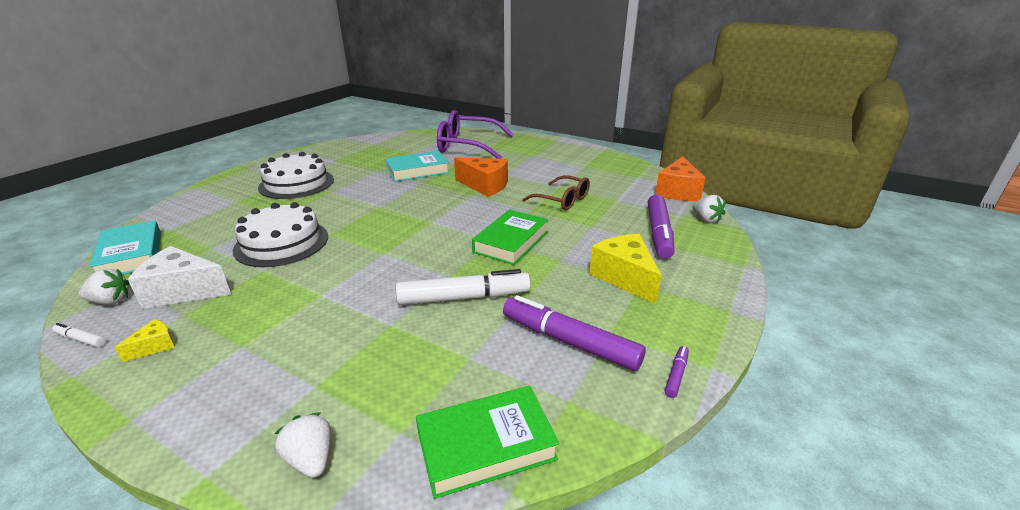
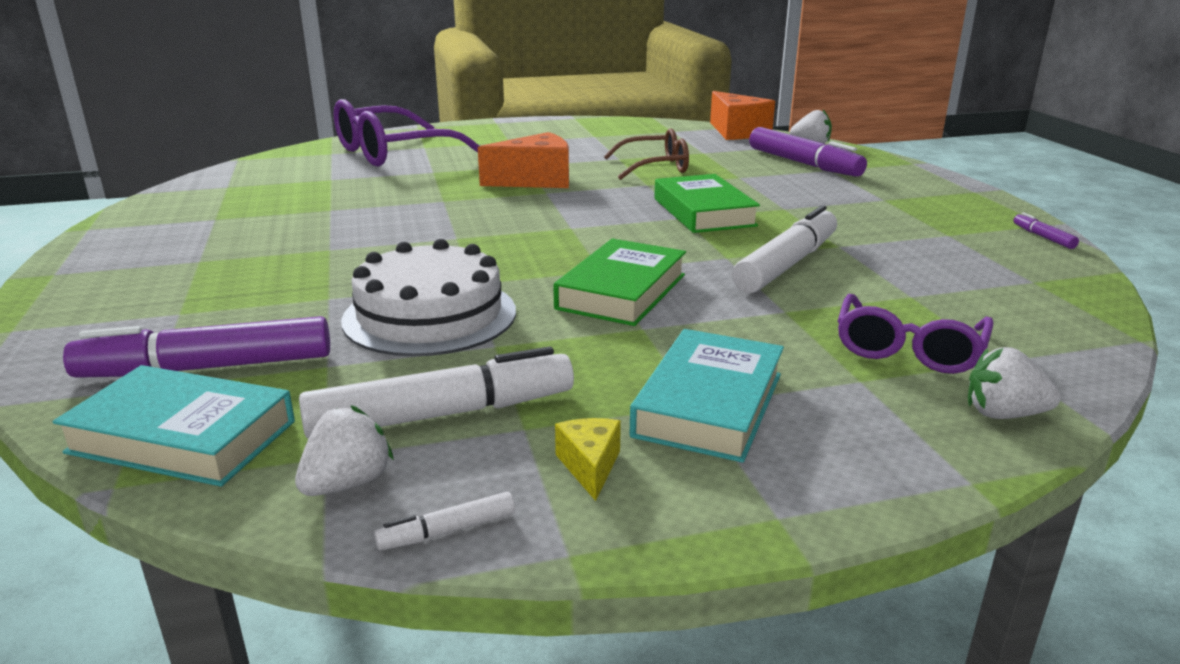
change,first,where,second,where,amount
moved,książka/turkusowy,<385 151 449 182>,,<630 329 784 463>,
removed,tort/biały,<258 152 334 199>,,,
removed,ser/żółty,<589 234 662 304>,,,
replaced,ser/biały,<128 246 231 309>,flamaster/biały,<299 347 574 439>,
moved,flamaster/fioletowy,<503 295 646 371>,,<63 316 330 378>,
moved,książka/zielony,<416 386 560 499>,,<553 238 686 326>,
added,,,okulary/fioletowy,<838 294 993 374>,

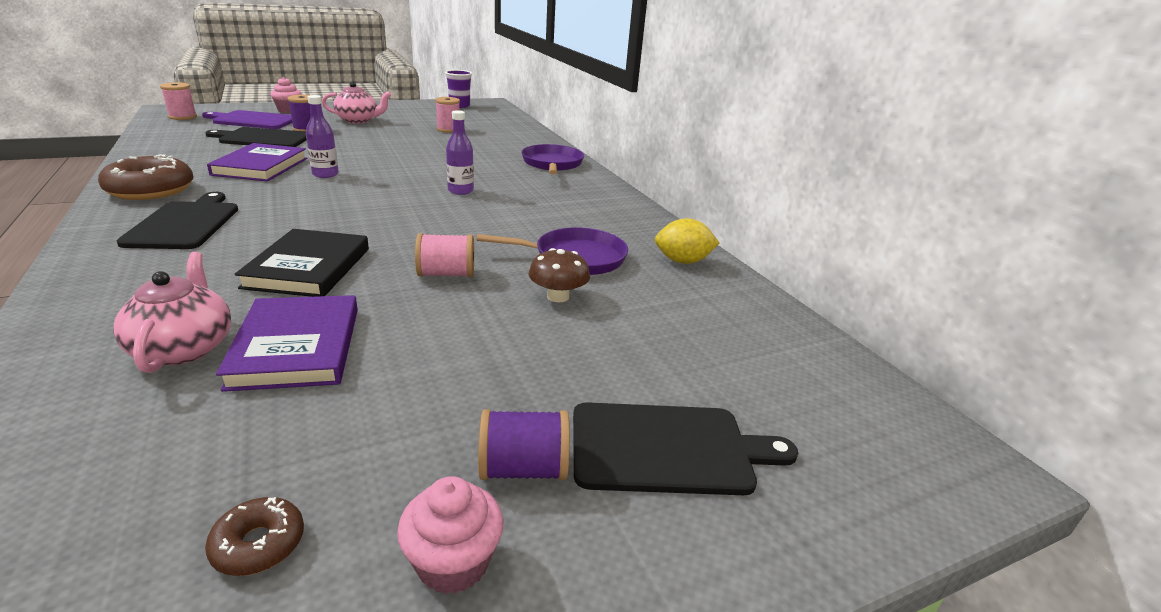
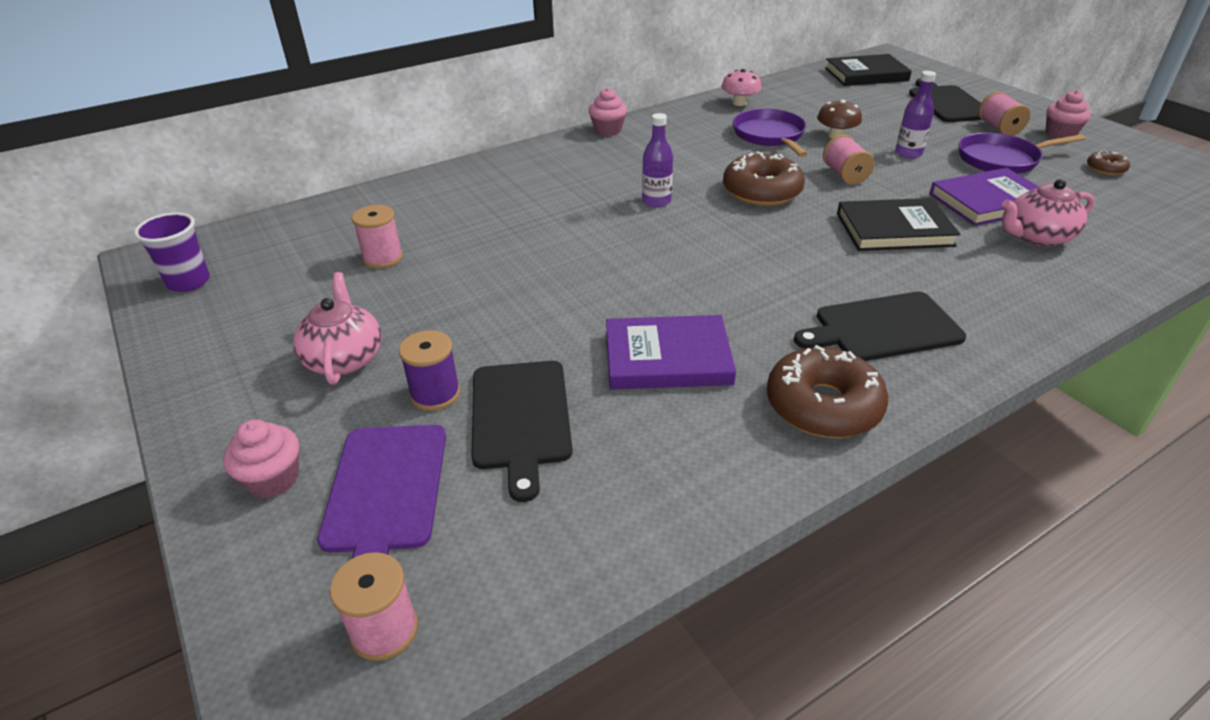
change,first,where,second,where,amount
moved,butelka/fioletowy,<306 95 339 178>,,<895 71 936 159>,
moved,patelnia/fioletowy,<521 144 584 175>,,<959 133 1086 174>,
replaced,cytryna/żółty,<655 218 719 264>,grzyb/różowy,<721 69 762 106>,
recoloured,szpulka/fioletowy,<478 409 570 480>,szpulka/różowy,<978 91 1030 136>,
added,,,książka/czarny,<825 54 912 86>,
added,,,muffinka/różowy,<589 88 627 136>,
added,,,donut/brązowy,<723 151 805 206>,

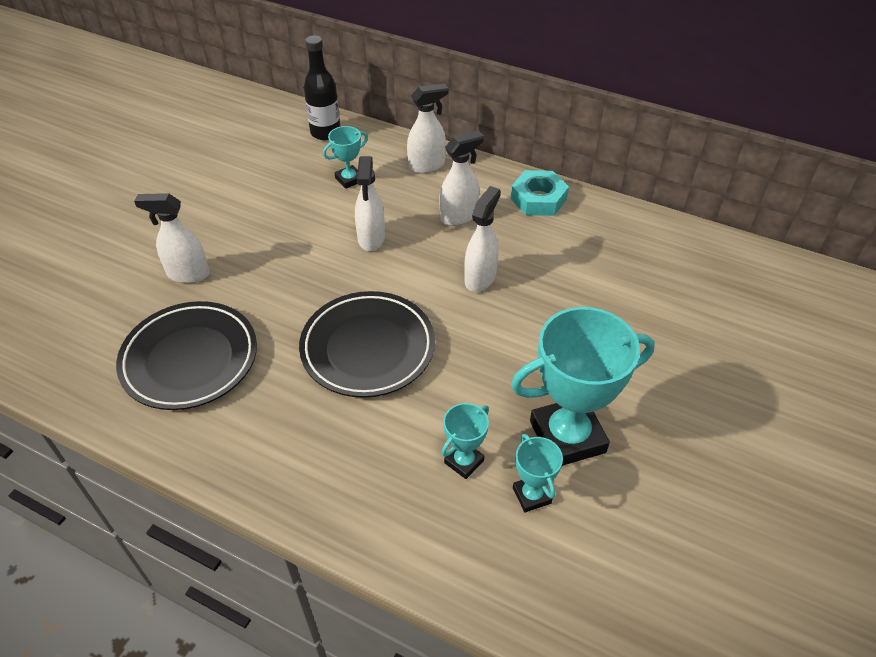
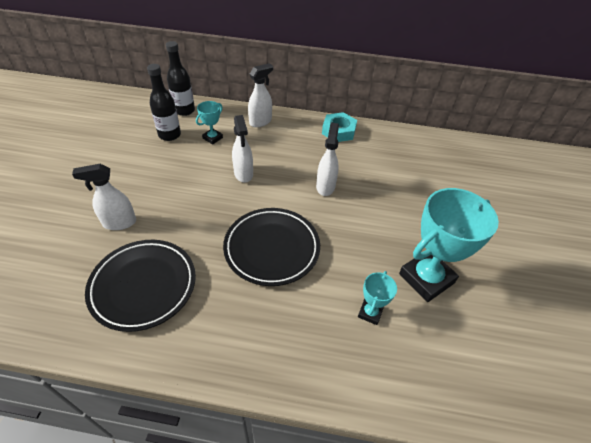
change,first,where,second,where,amount
removed,spryskiwacz/biały,<439 131 484 226>,,,
removed,puchar/turkusowy,<513 434 563 513>,,,
added,,,butelka/czarny,<147 64 181 141>,

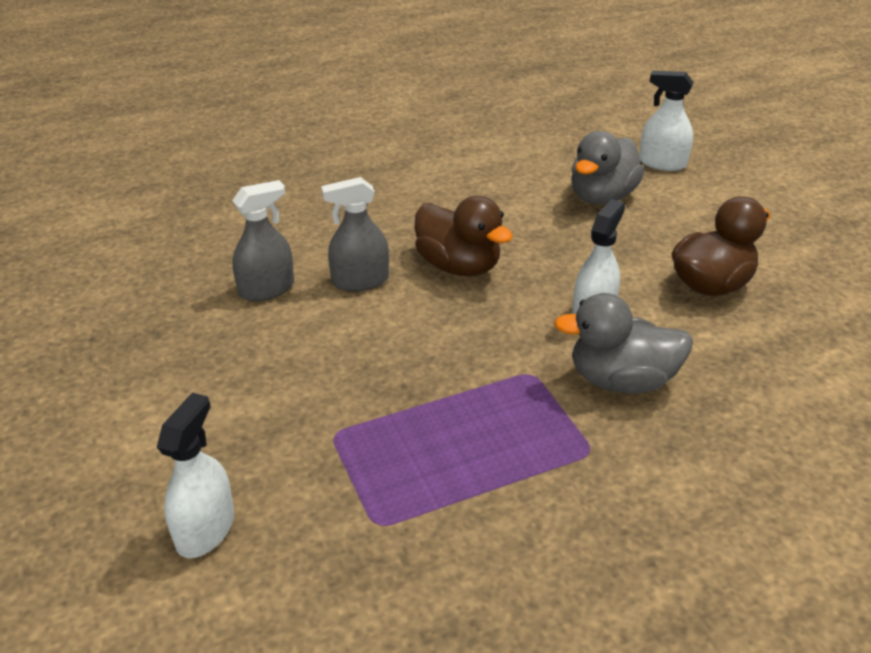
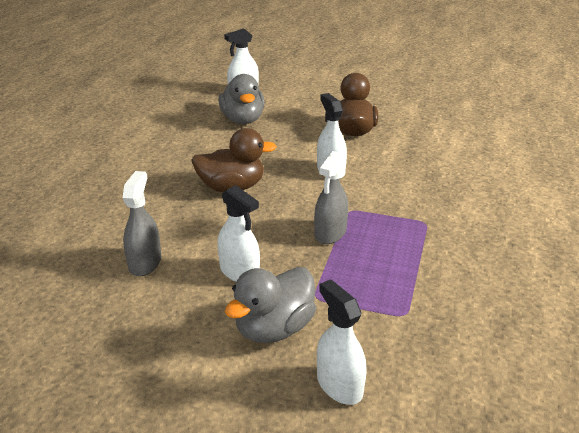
change,first,where,second,where,amount
moved,spryskiwacz/szary,<321 177 389 291>,,<314 151 348 244>,
moved,kaczka/szary,<554 293 693 394>,,<225 267 316 343>,
added,,,spryskiwacz/biały,<217 185 260 282>,

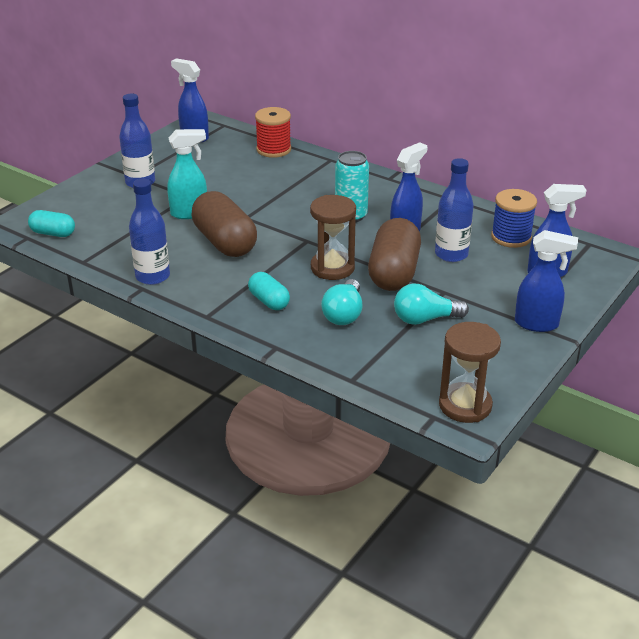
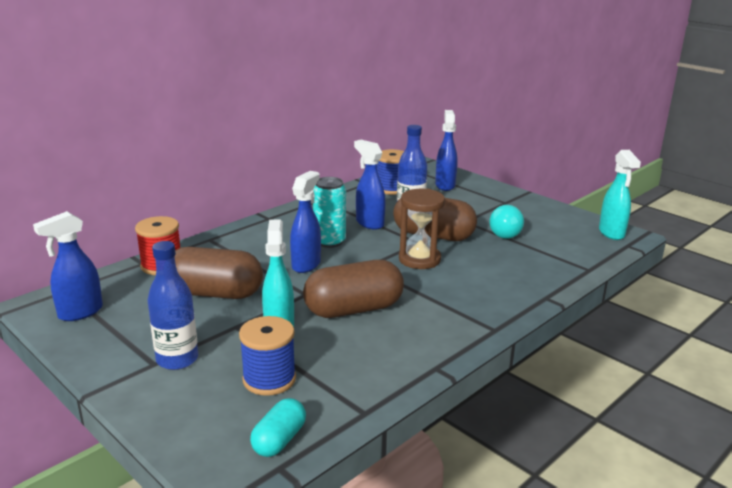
change,first,where,second,where,amount
removed,butelka/niebieski,<129 179 170 285>,,,
moved,spryskiwacz/niebieski,<515 230 578 332>,,<290 171 321 273>,
removed,kapsułka/turkusowy,<248 272 290 310>,,,
removed,żarówka/turkusowy,<321 279 363 325>,,,
replaced,klepsydra/brązowy,<439 322 501 423>,spryskiwacz/turkusowy,<599 150 641 240>,
added,,,kapsułka/brązowy,<174 247 263 299>,
added,,,szpulka/niebieski,<239 316 296 396>,

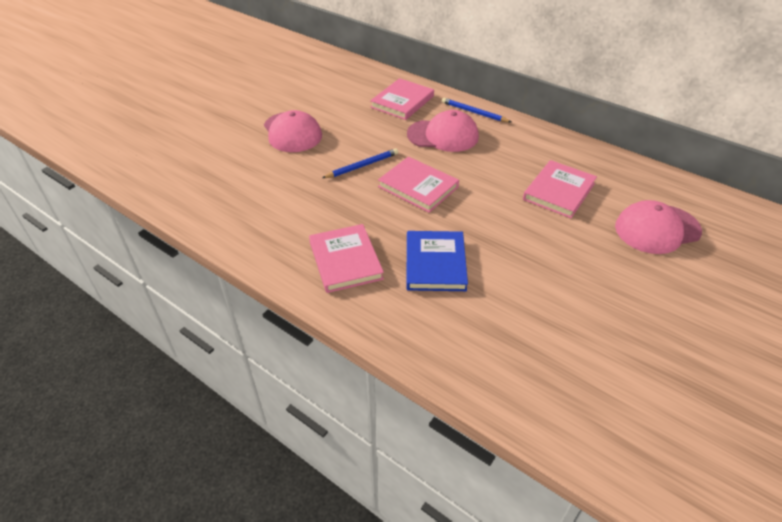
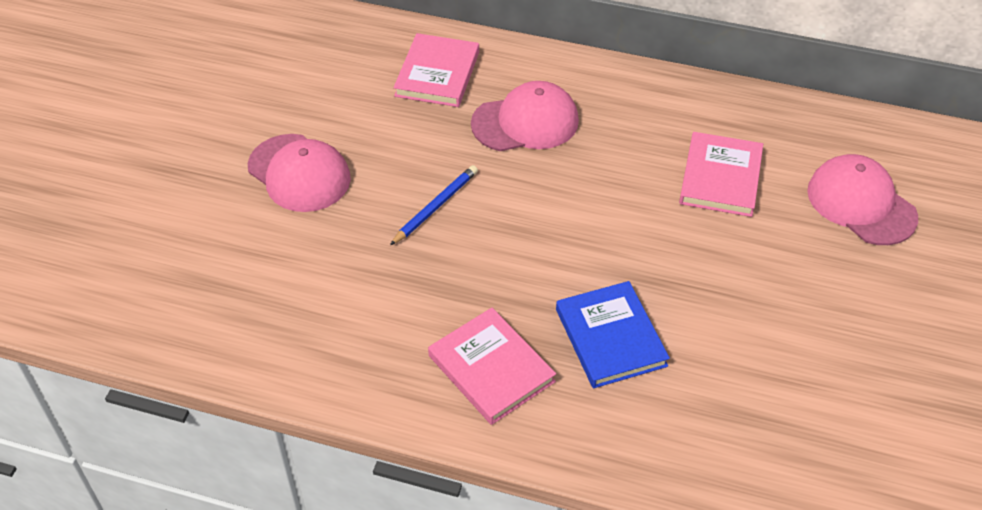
change,first,where,second,where,amount
removed,ołówek/niebieski,<442 98 511 122>,,,
removed,książka/różowy,<378 157 459 213>,,,
turned,czapka/różowy,<615 200 702 254>,,<807 154 918 245>,90 degrees clockwise

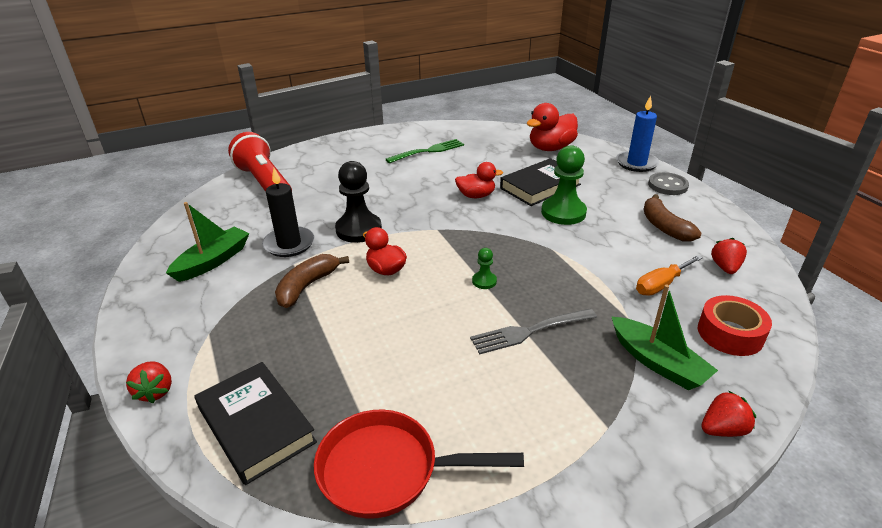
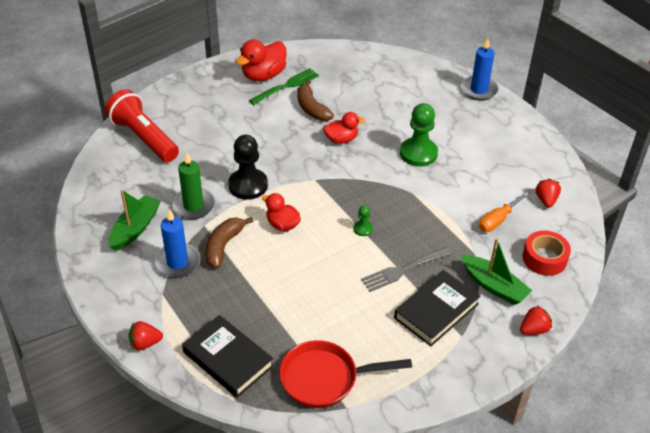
change,first,where,second,where,amount
moved,kaczka/czerwony,<527 103 578 151>,,<236 40 287 81>,
moved,książka/czarny,<500 158 581 206>,,<394 270 480 346>,
recoloured,świeca/czarny,<262 168 314 257>,świeca/zielony,<171 152 215 219>,
removed,guzik/szary,<648 172 689 195>,,,
moved,banan/brązowy,<643 194 702 242>,,<297 80 334 121>,
turned,truskawka/czerwony,<126 361 172 403>,,<128 321 163 350>,105 degrees clockwise
added,,,świeca/niebieski,<154 209 200 278>,

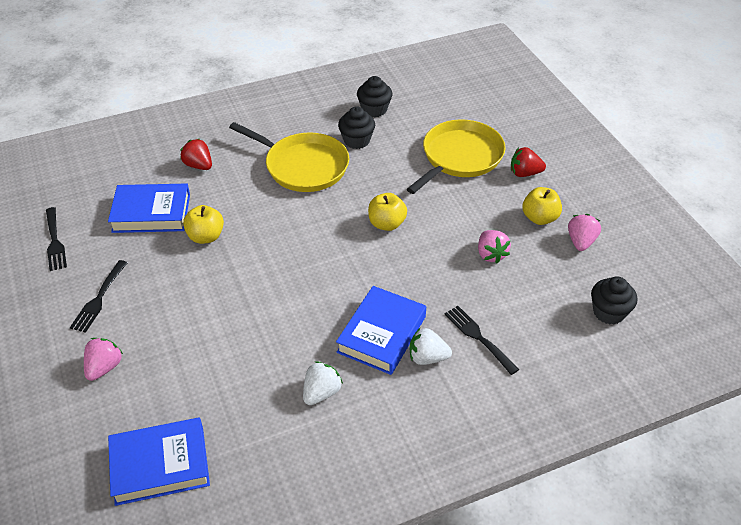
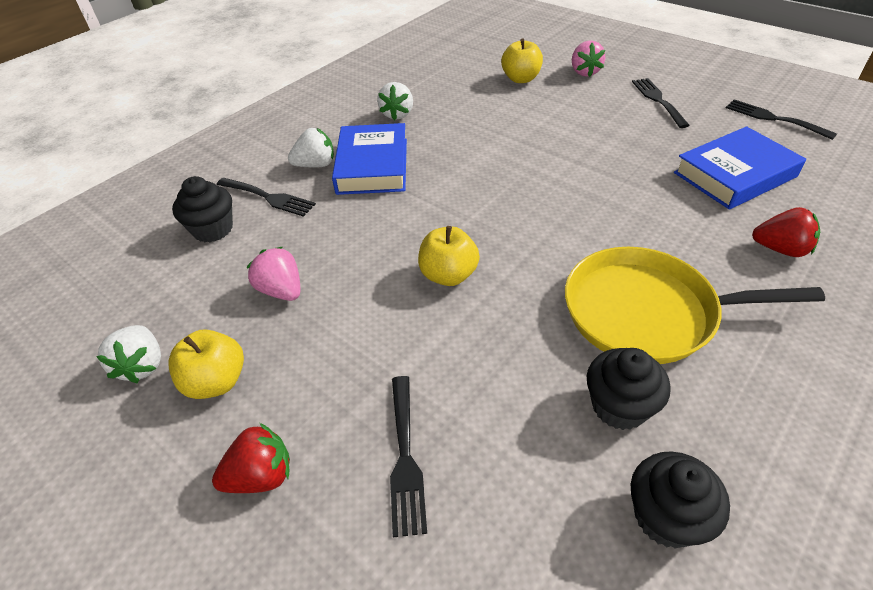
change,first,where,second,where,amount
replaced,patelnia/żółty,<407 119 506 194>,widelec/czarny,<390 376 427 537>,
moved,jabłko/żółty,<183 205 224 244>,,<501 38 543 83>,
recoloured,truskawka/różowy,<568 214 601 251>,truskawka/biały,<96 325 161 383>,
moved,muffinka/czarny,<591 276 637 324>,,<172 176 233 242>,
removed,książka/niebieski,<108 418 210 506>,,,

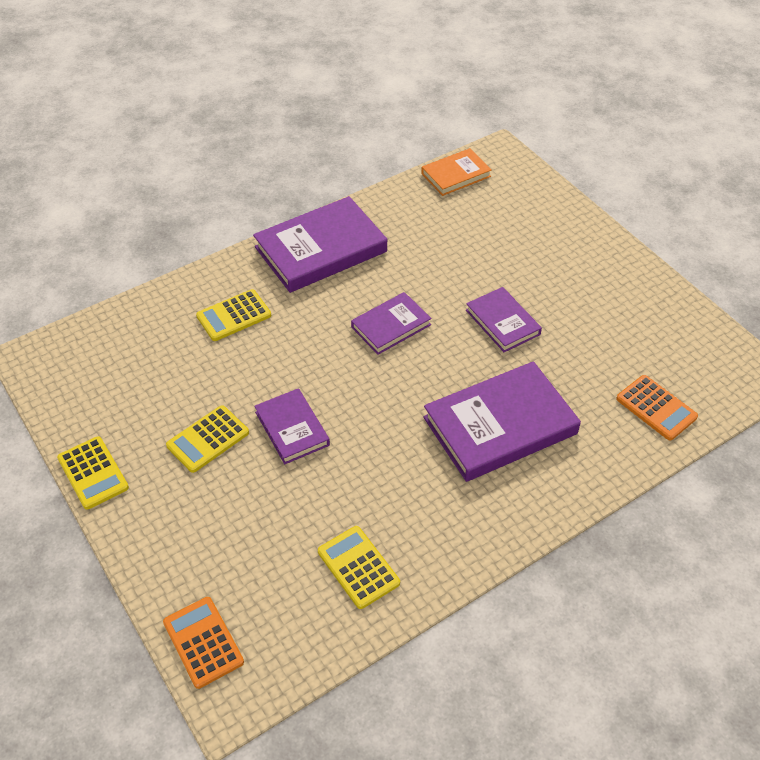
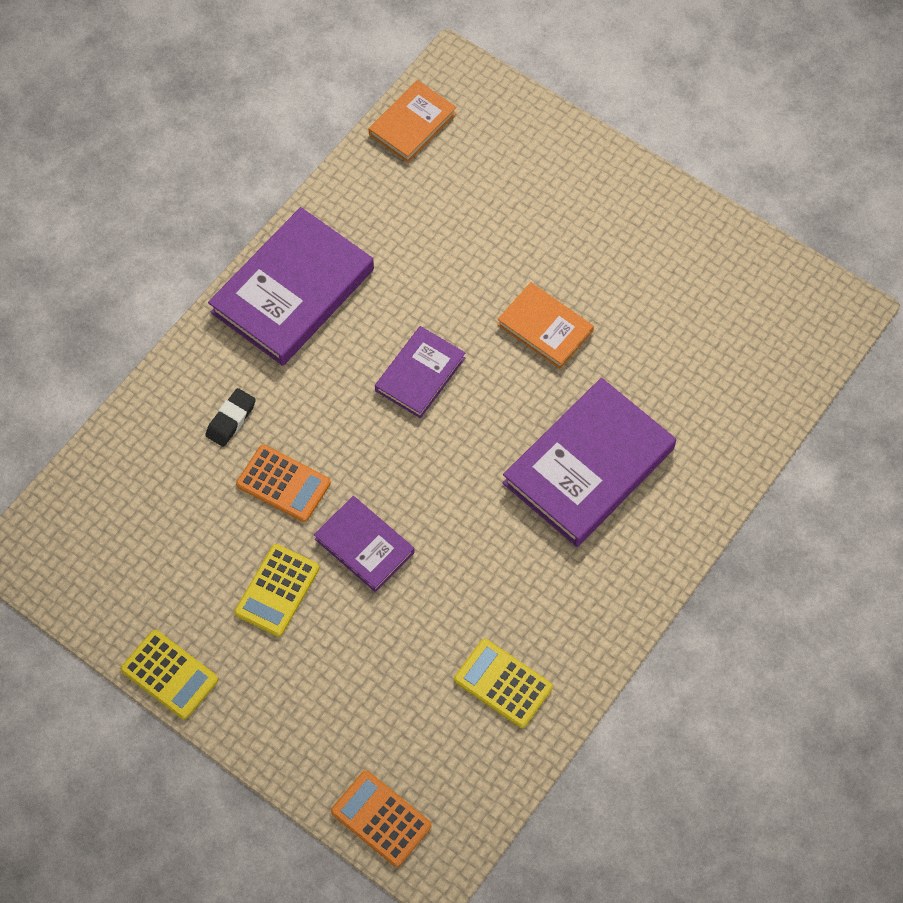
change,first,where,second,where,amount
recoloured,książka/fioletowy,<466 287 542 352>,książka/pomarańczowy,<497 282 594 369>,
replaced,kalkulator/żółty,<196 289 271 341>,gumka do mazania/czarny,<205 388 256 447>,
moved,kalkulator/pomarańczowy,<616 375 698 440>,,<236 445 331 522>,

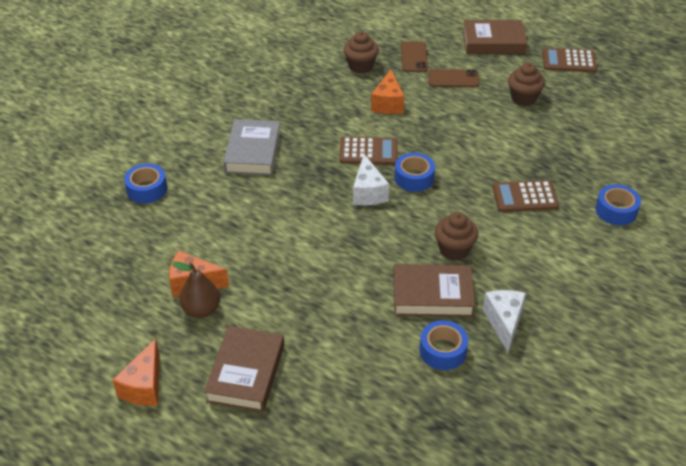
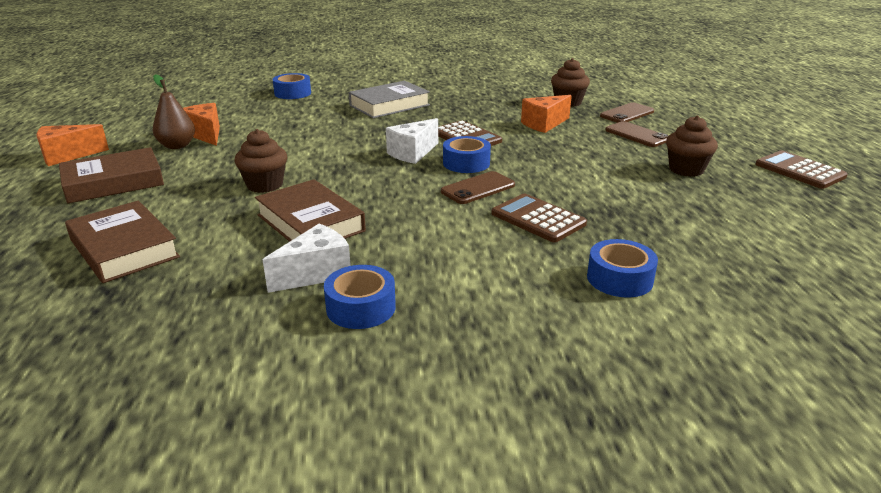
change,first,where,second,where,amount
moved,książka/brązowy,<463 20 527 54>,,<65 201 180 283>,
moved,muffinka/brązowy,<435 212 478 261>,,<235 129 287 193>,
moved,taśma klejąca/niebieski,<420 320 468 370>,,<324 265 396 329>,
added,,,telefon/brązowy,<441 171 515 204>,

